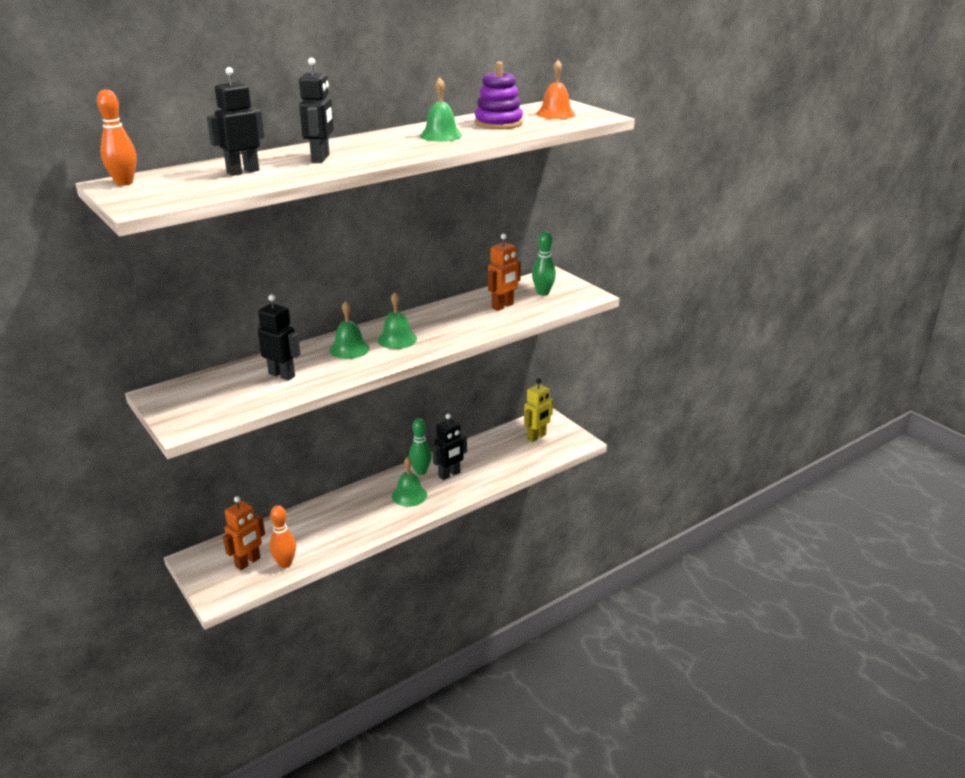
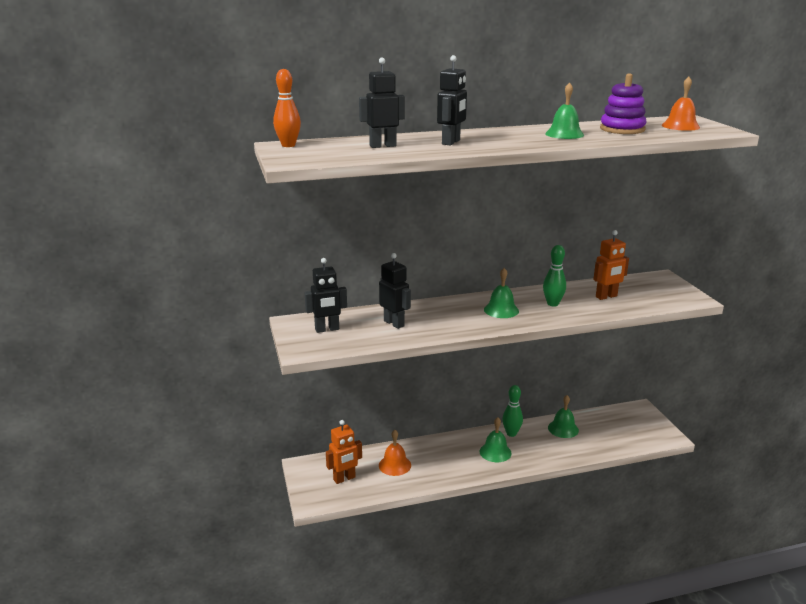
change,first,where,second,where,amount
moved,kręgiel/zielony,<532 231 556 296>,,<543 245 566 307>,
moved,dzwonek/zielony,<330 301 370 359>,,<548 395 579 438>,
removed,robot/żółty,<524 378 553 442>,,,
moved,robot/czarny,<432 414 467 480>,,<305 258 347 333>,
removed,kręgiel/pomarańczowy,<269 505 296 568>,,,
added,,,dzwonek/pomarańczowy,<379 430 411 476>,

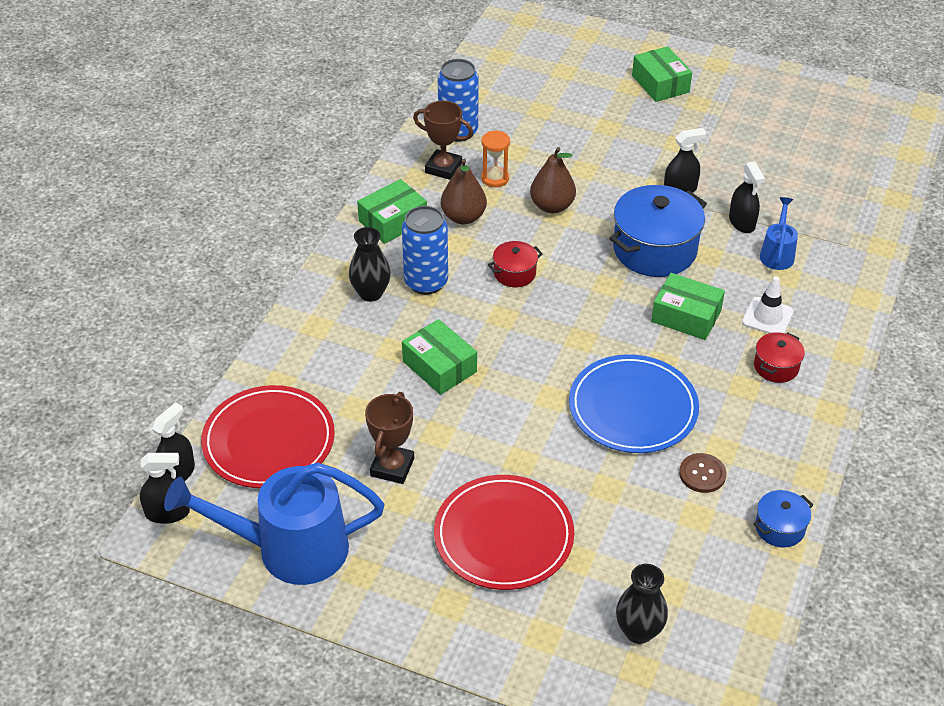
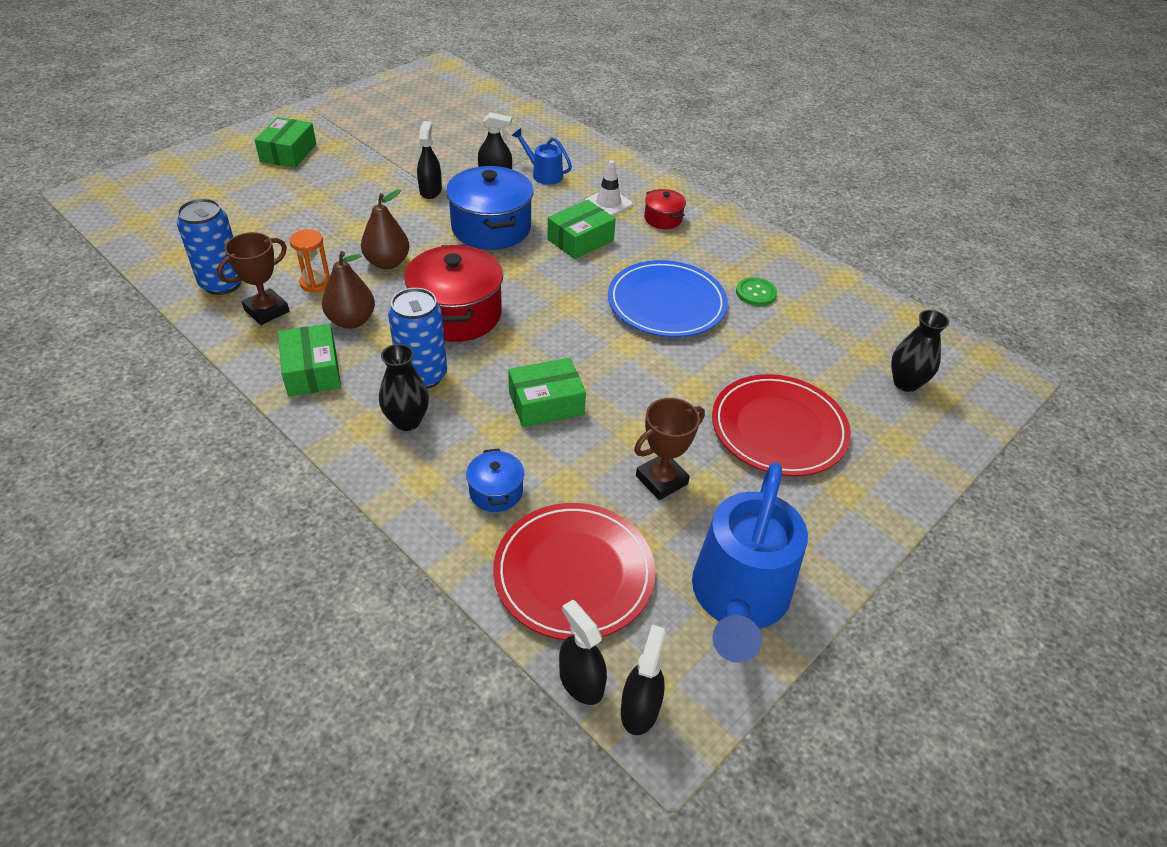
change,first,where,second,where,amount
turned,pudełko/zielony,<632 46 692 102>,,<254 117 316 168>,75 degrees counterclockwise
resized,garnek/czerwony,<488 241 543 287>,,<404 245 503 342>,x2.02
turned,puchar/brązowy,<365 392 414 484>,,<634 398 705 500>,75 degrees counterclockwise
recoloured,guzik/brązowy,<679 453 726 493>,guzik/zielony,<736 277 777 306>,
moved,garnek/niebieski,<754 490 813 547>,,<466 449 524 512>,

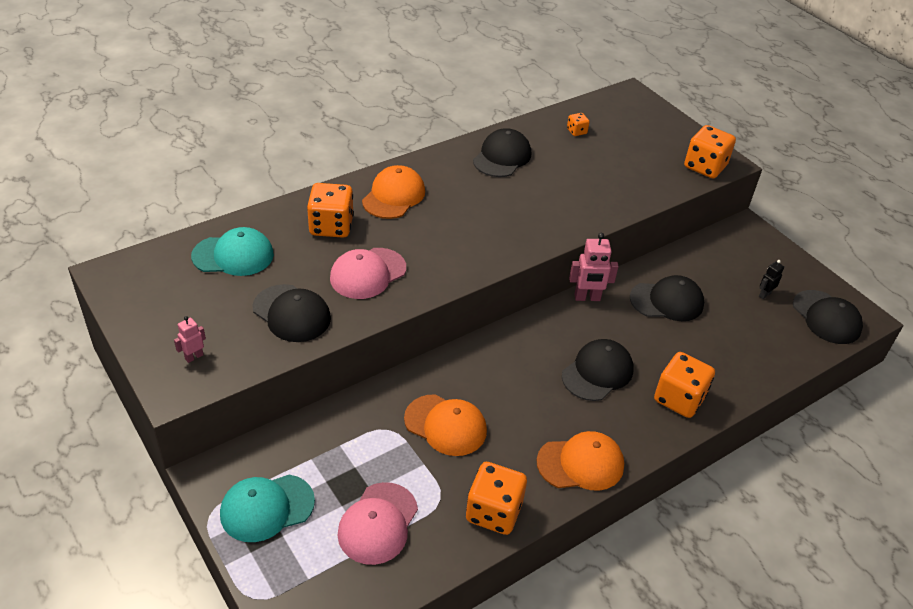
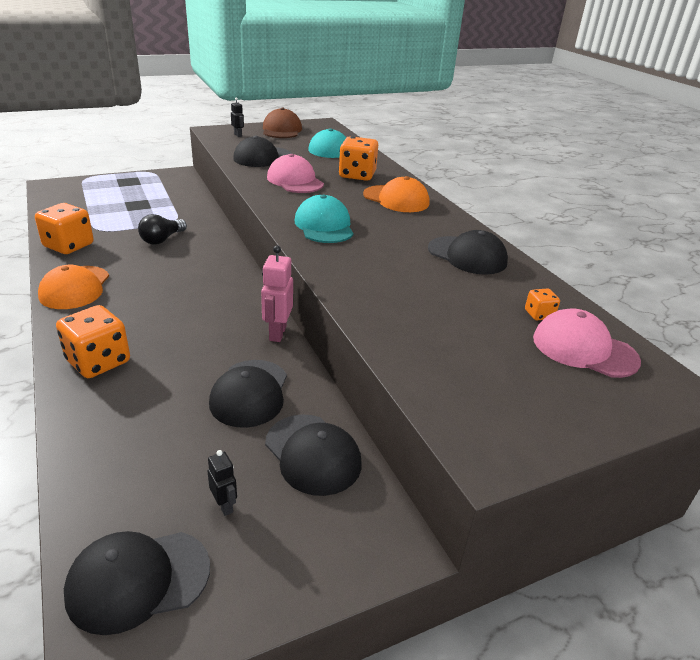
change,first,where,second,where,amount
removed,kostka do gry/pomarańczowy,<684 125 736 178>,,,
recoloured,robot/różowy,<174 316 206 363>,robot/czarny,<231 97 244 137>,
moved,czapka/czarny,<562 339 634 401>,,<265 414 361 496>,
replaced,czapka/pomarańczowy,<404 394 487 456>,żarówka/czarny,<138 214 187 245>,
moved,czapka/turkusowy,<220 475 315 542>,,<295 195 354 243>,
moved,czapka/różowy,<337 482 418 565>,,<533 309 641 378>,
added,,,czapka/brązowy,<263 108 302 138>,

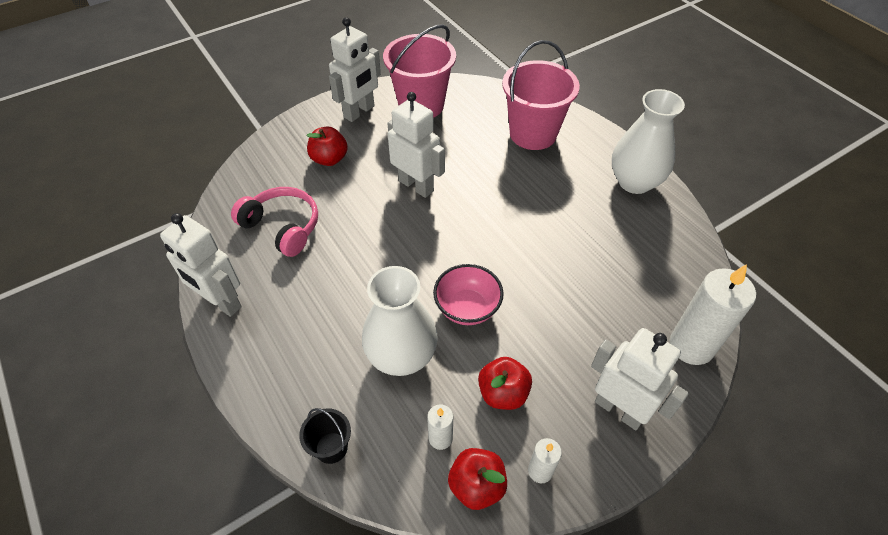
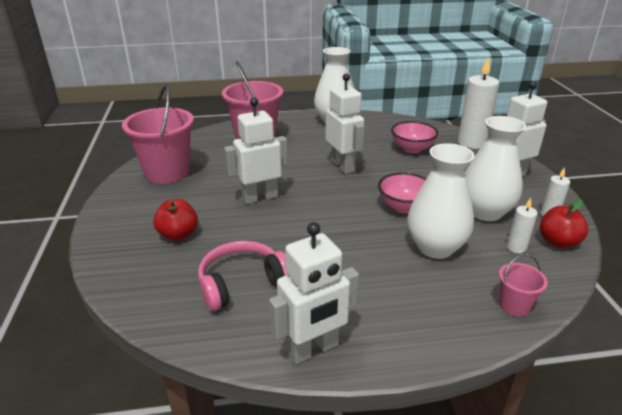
change,first,where,second,where,amount
moved,robot/biały,<329 17 381 122>,,<325 73 365 174>,
replaced,jabłko/czerwony,<478 357 532 410>,wazon/biały,<465 116 526 221>,
recoloured,wiadro/czarny,<299 408 351 464>,wiadro/różowy,<499 253 548 317>,
added,,,miska/różowy,<391 121 438 153>,

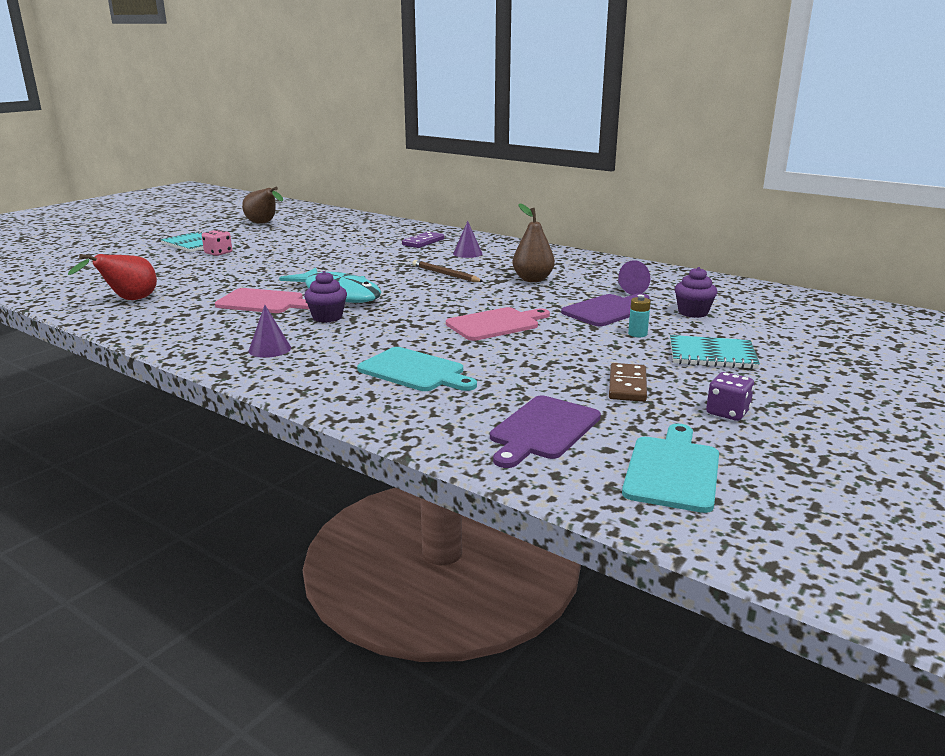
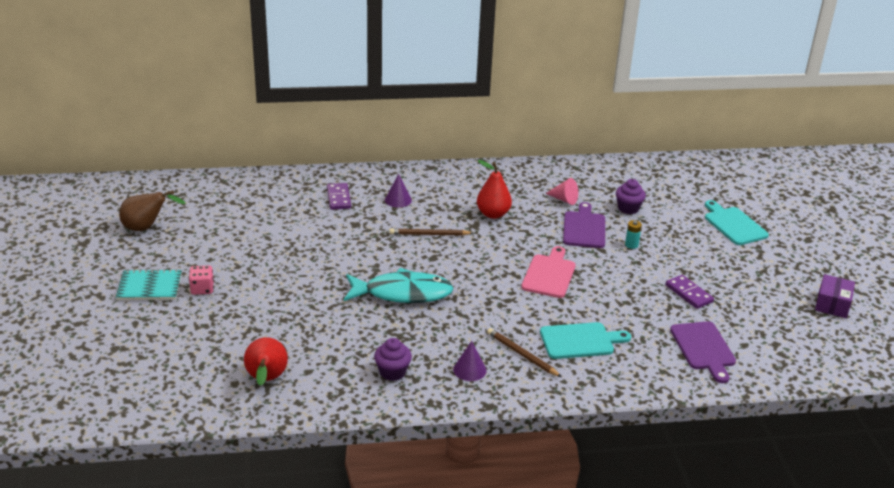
change,first,where,second,where,amount
recoloured,gruszka/brązowy,<512 203 555 282>,gruszka/czerwony,<477 160 512 219>,
recoloured,stożek/fioletowy,<618 260 650 295>,stożek/różowy,<545 178 578 205>,
moved,muffinka/fioletowy,<304 271 347 323>,,<374 338 412 381>,
removed,deska do krojenia/różowy,<215 288 309 313>,,,
removed,zeszyt/turkusowy,<670 335 760 369>,,,
recoloured,kostka domina/brązowy,<609 363 647 402>,kostka domina/fioletowy,<666 275 714 309>,
removed,kostka do gry/fioletowy,<706 372 754 421>,,,
moved,deska do krojenia/turkusowy,<622 424 719 513>,,<705 200 769 245>,
added,,,pudełko/fioletowy,<815 274 855 318>,
added,,,ołówek/brązowy,<487 328 561 377>,

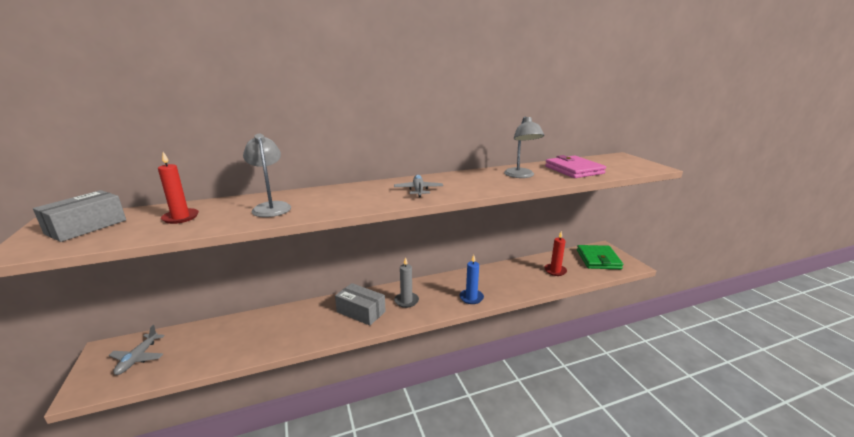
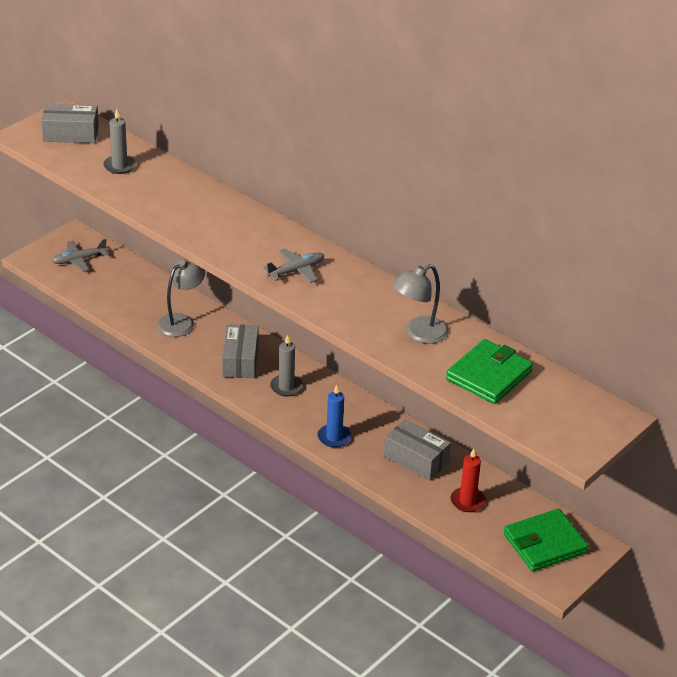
change,first,where,second,where,amount
moved,lampka/szary,<243 134 291 217>,,<157 258 205 337>,
recoloured,świeca/czerwony,<158 152 199 224>,świeca/szary,<103 109 136 174>,
recoloured,portfel/różowy,<545 155 606 178>,portfel/zielony,<446 339 533 404>,
added,,,pudełko/szary,<384 419 451 480>,

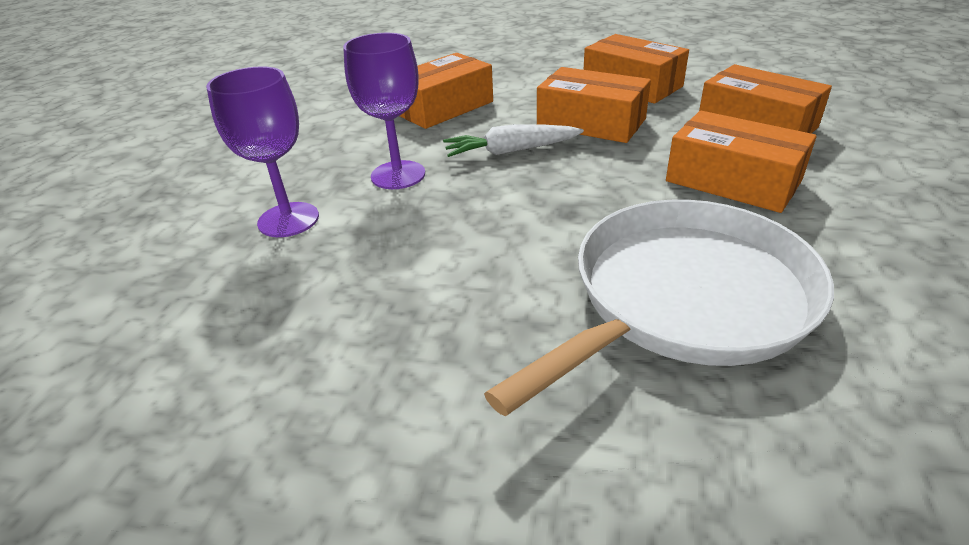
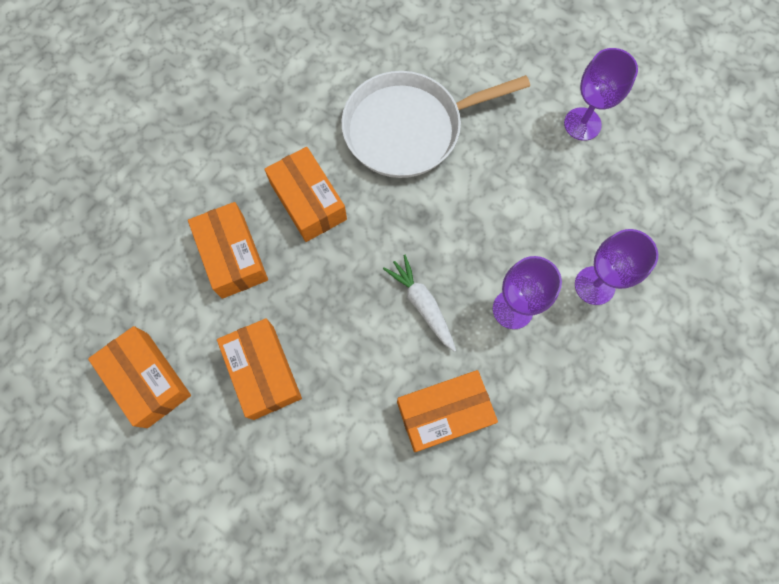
change,first,where,second,where,amount
moved,pudełko/pomarańczowy,<537 67 651 143>,,<88 326 191 428>,
turned,marchewka/biały,<443 124 584 157>,,<383 255 456 352>,135 degrees counterclockwise
added,,,kielich/fioletowy,<564 48 638 141>,

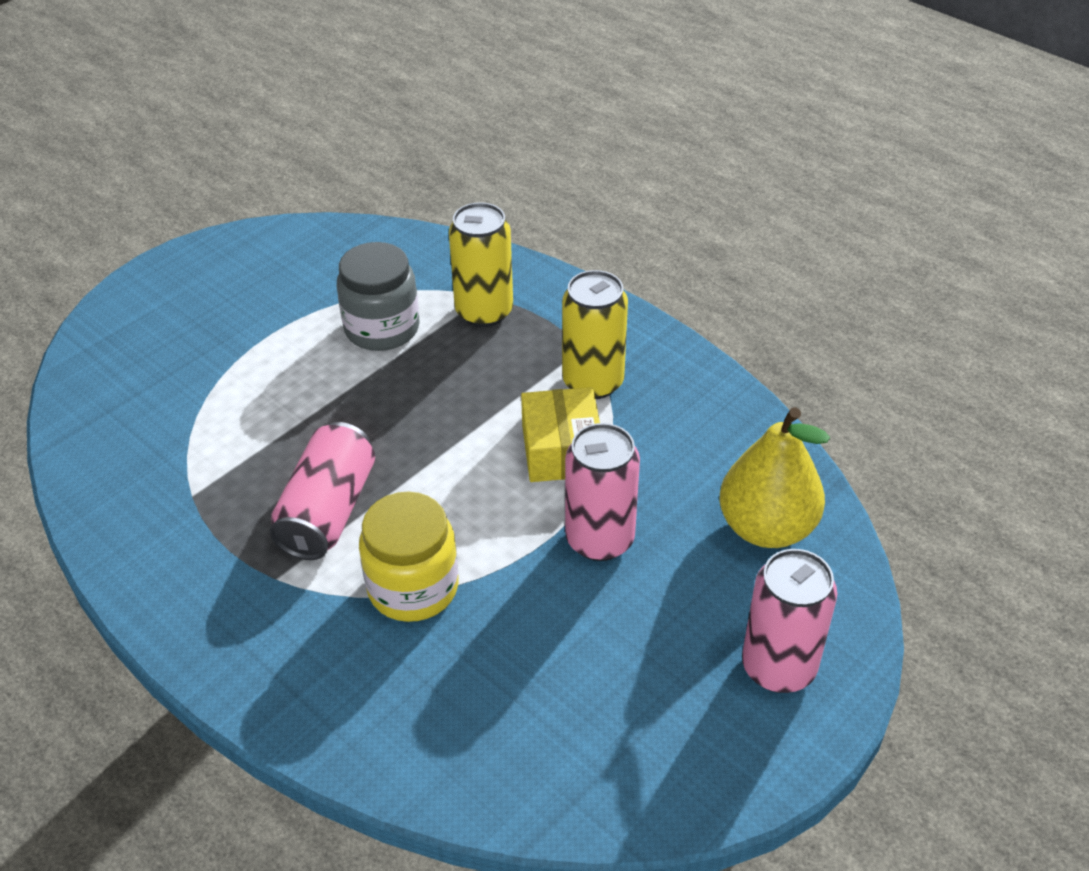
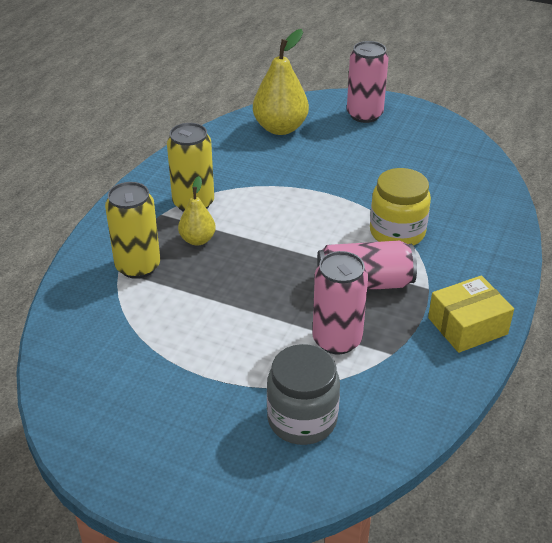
change,first,where,second,where,amount
moved,słoik/szary,<337 242 419 351>,,<267 344 340 445>,
moved,pudełko/żółty,<521 387 600 482>,,<428 275 514 353>,
moved,puszka/różowy,<565 423 640 561>,,<313 251 368 354>,
added,,,gruszka/żółty,<178 176 216 246>,

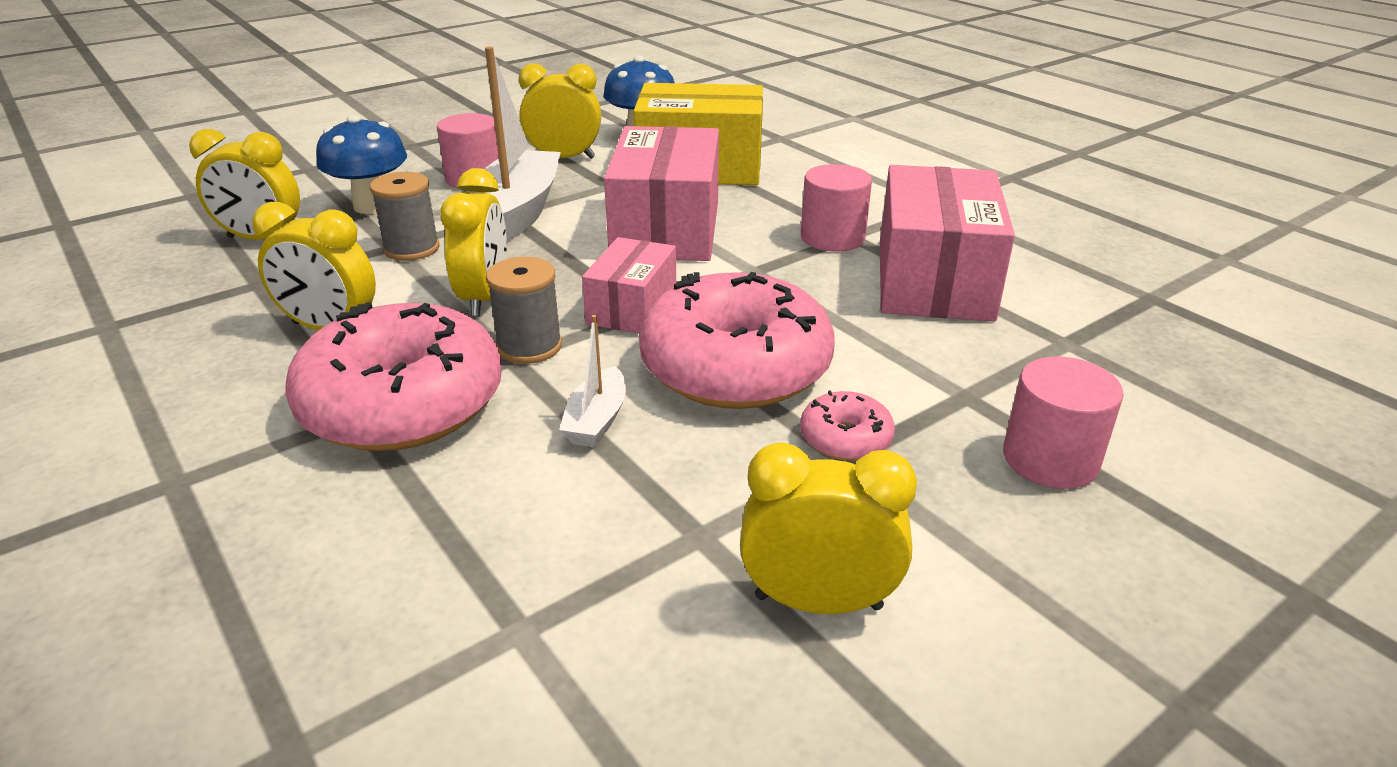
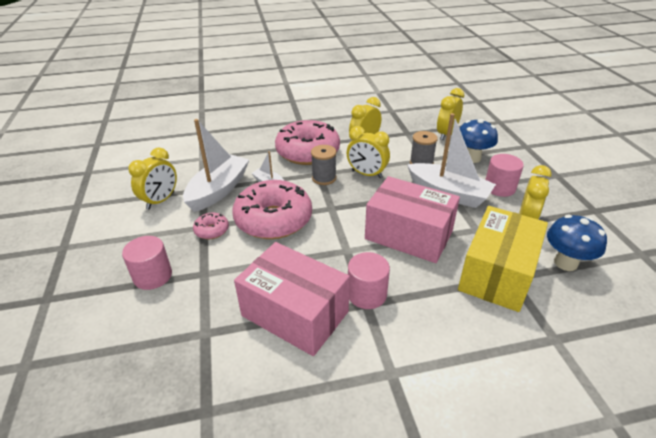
change,first,where,second,where,amount
removed,pudełko/różowy,<582 237 676 333>,,,
added,,,łódka/biały,<183 119 249 212>,

